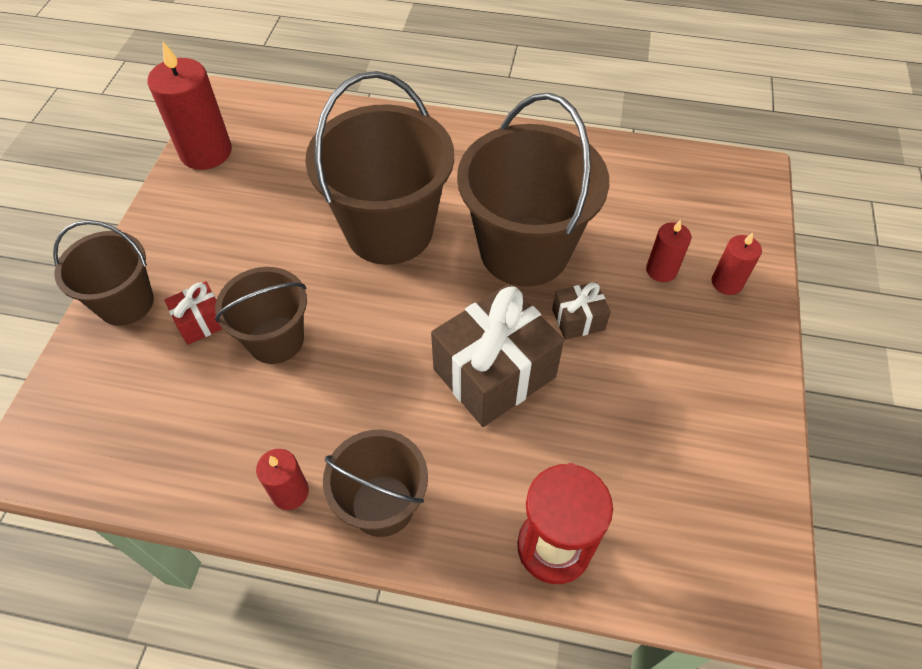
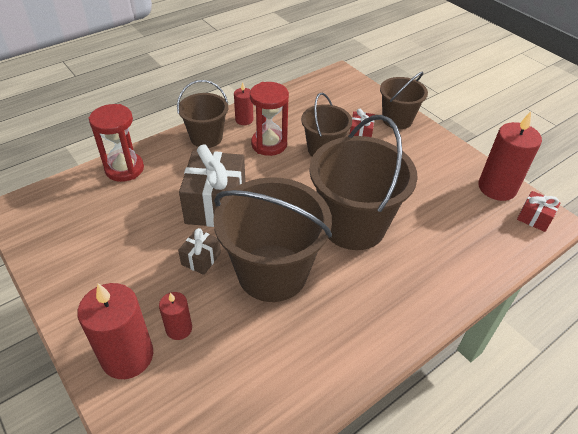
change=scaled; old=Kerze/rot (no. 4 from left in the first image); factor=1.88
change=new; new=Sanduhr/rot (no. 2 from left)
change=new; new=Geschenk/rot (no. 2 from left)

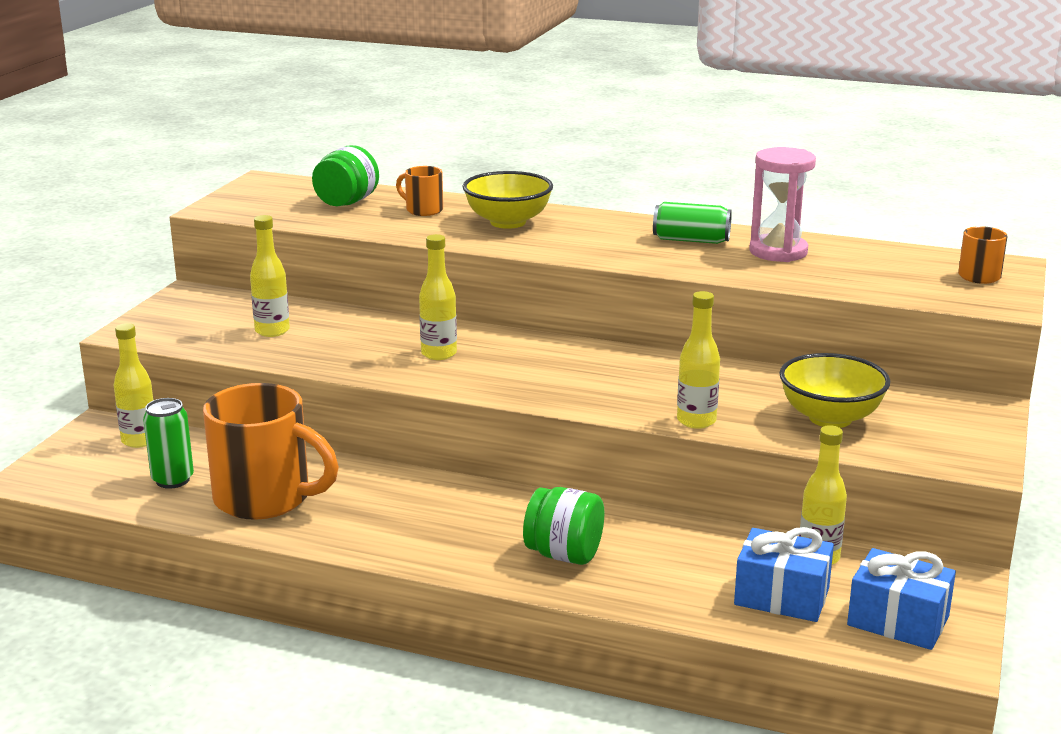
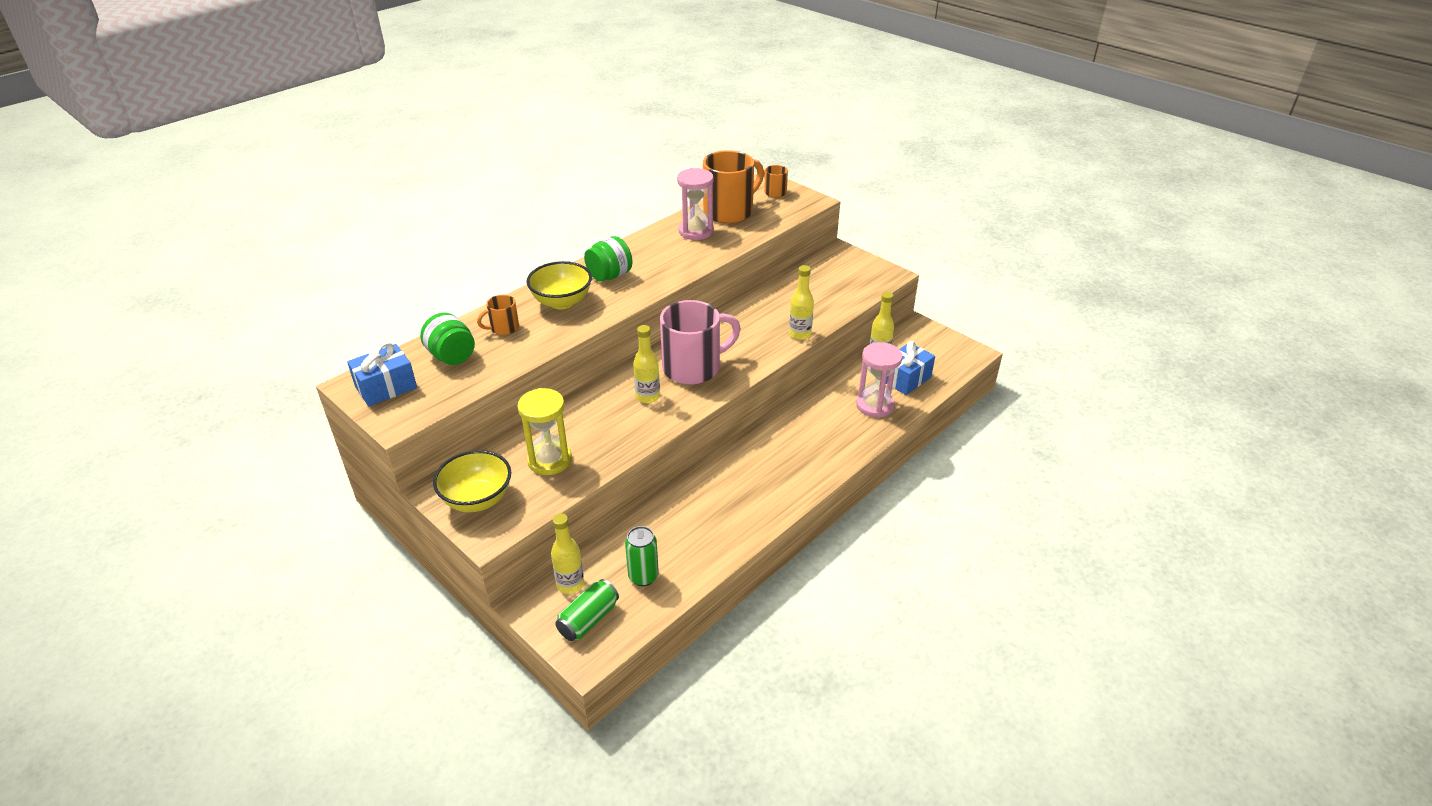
change=shifted; old=Tasse/orange (no. 1 from left in the first image); new=Tasse/orange (no. 2 from left)
change=swapped; old=Flasche/gelb (no. 2 from left); new=Sanduhr/gelb
change=shifted; old=Einmachglas/grün (no. 2 from left)
change=shifted; old=Dose/grün (no. 2 from left in the first image); new=Dose/grün (no. 1 from left)
change=shifted; old=Schüssel/gelb (no. 2 from left in the first image); new=Schüssel/gelb (no. 1 from left)
change=shifted; old=Geschenk/blau (no. 2 from left in the first image); new=Geschenk/blau (no. 1 from left)
change=new; new=Tasse/rosa
change=new; new=Sanduhr/rosa (no. 2 from left)

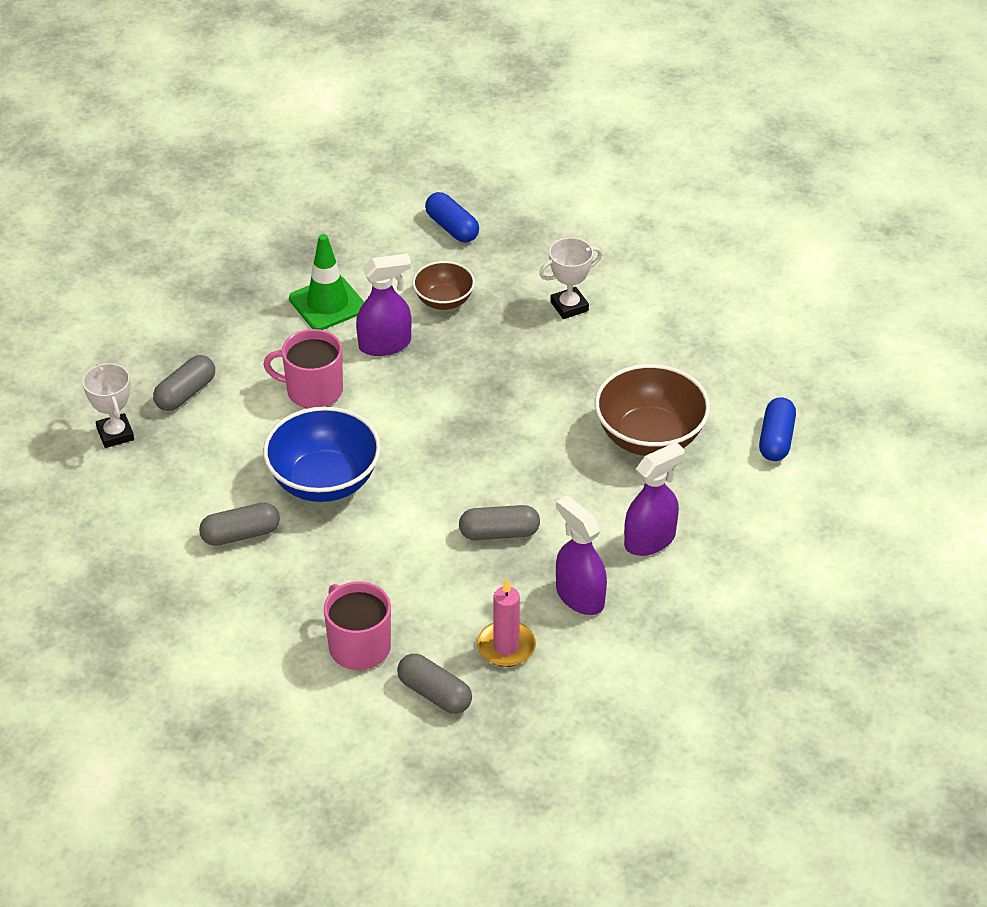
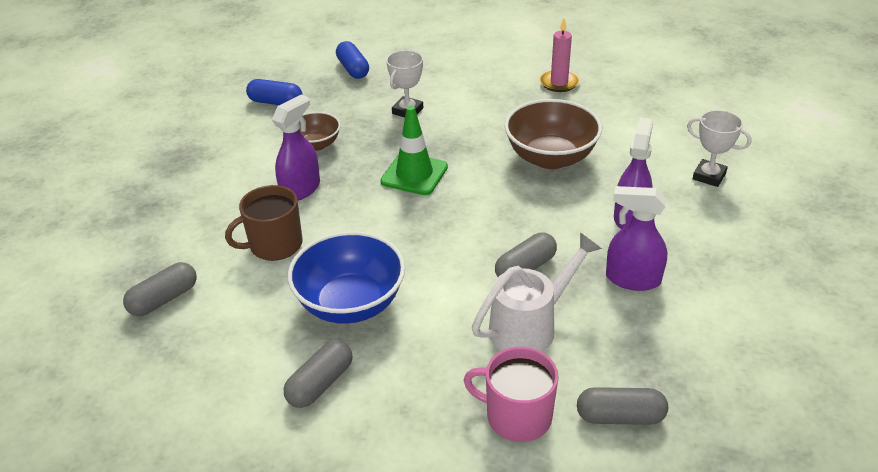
change=shifted; old=Pokal/weiß (no. 1 from left in the first image); new=Pokal/weiß (no. 2 from left)
change=rotated; old=Kapsel/grau (no. 1 from left); degrees=45
change=repainted; old=Tasse/rosa (no. 1 from left); new=Tasse/braun
change=shifted; old=Leitkegel/grün
change=shifted; old=Kerze/rosa
change=shifted; old=Kapsel/blau (no. 2 from left)
change=new; new=Gießkanne/weiß

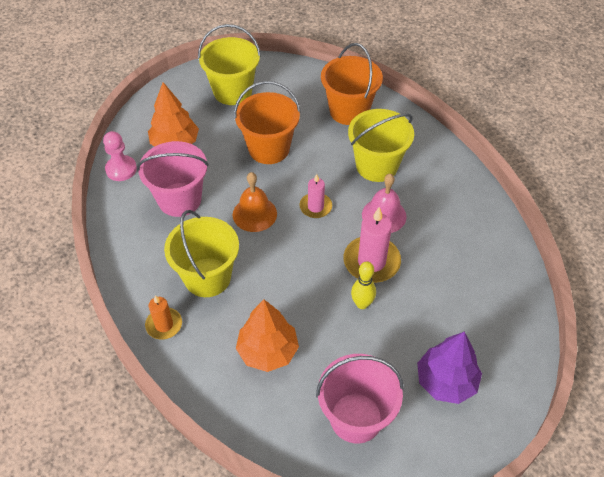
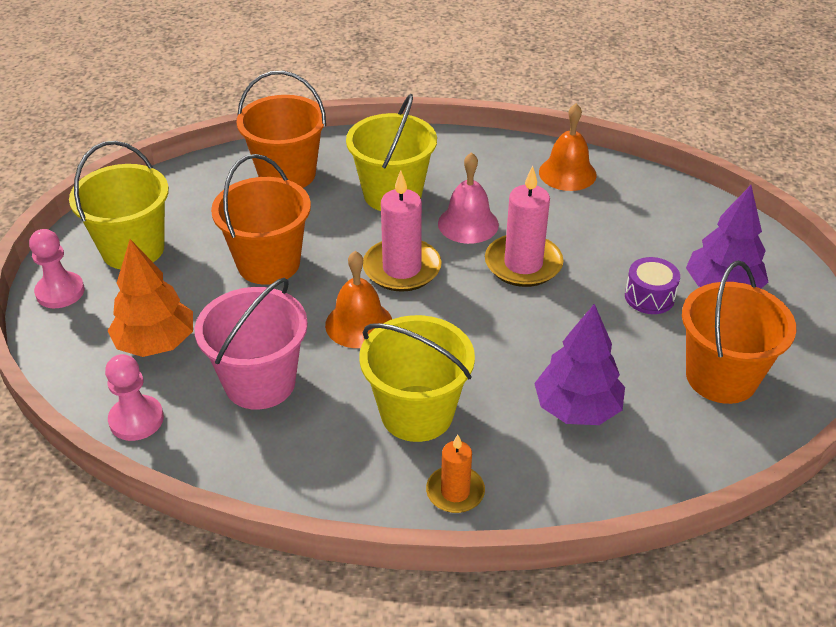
change=repainted; old=Baum/orange (no. 2 from left); new=Baum/lila (no. 1 from left)
change=scaled; old=Kerze/rosa (no. 1 from left); factor=1.65
change=repainted; old=Eimer/rosa (no. 2 from left); new=Eimer/orange (no. 3 from left)
change=gone; old=Bowlingkegel/gelb
change=new; new=Bauer/rosa (no. 1 from left)
change=new; new=Glocke/orange (no. 2 from left)
change=new; new=Trommel/lila

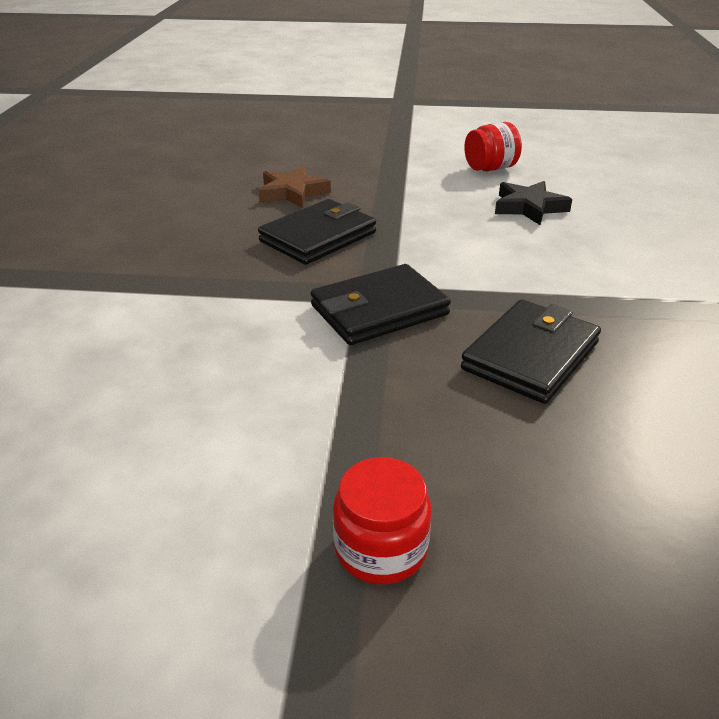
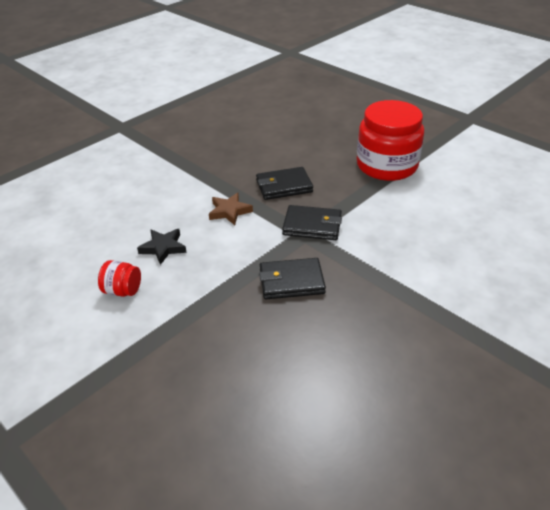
change=shifted; old=Stern/braun
change=scaled; old=Einmachglas/rot (no. 1 from left in the first image); factor=2.36

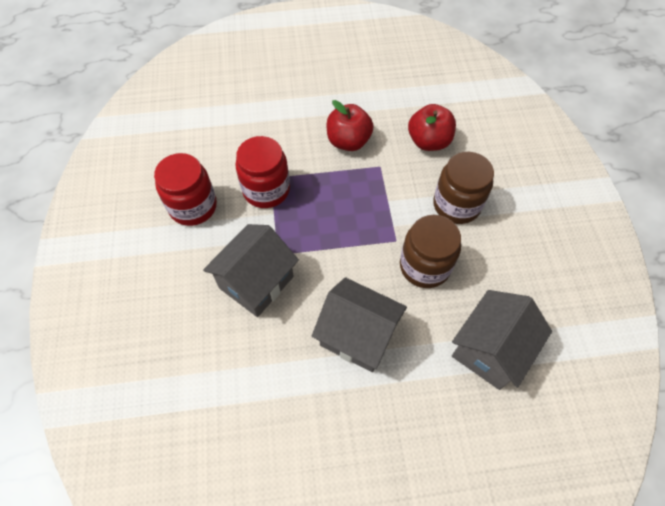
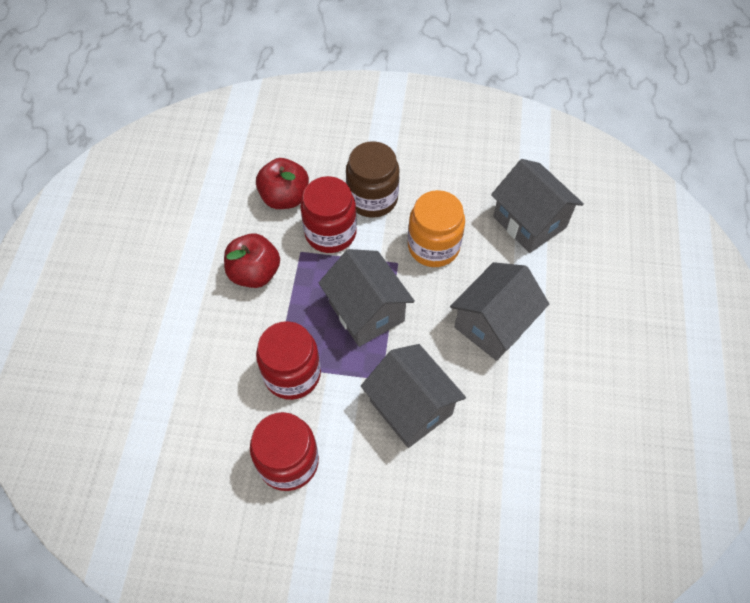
change=repainted; old=Einmachglas/braun (no. 1 from left); new=Einmachglas/orange
change=new; new=Einmachglas/rot (no. 3 from left)
change=new; new=Haus/grau (no. 1 from left)

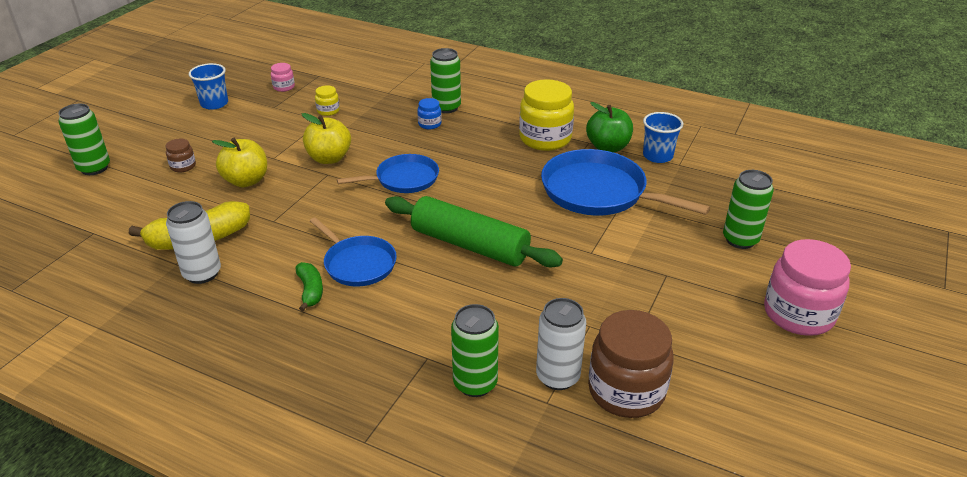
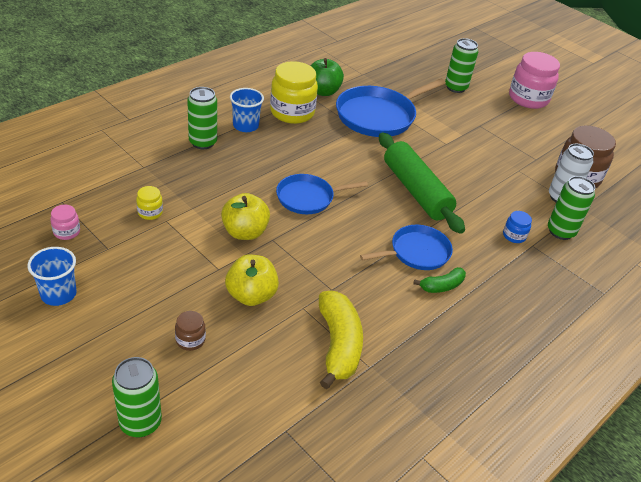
change=gone; old=Dose/weiß (no. 1 from left)
change=rotated; old=Banane/grün; degrees=150
change=rotated; old=Pfanne/blau (no. 2 from left in the first image); degrees=-105
change=rotated; old=Nudelholz/grün; degrees=-75
change=shifted; old=Einmachglas/blau
change=shifted; old=Becher/blau (no. 2 from left)

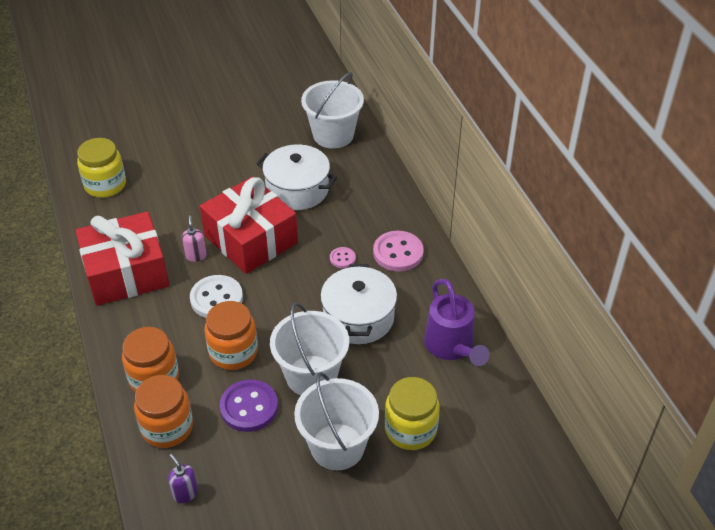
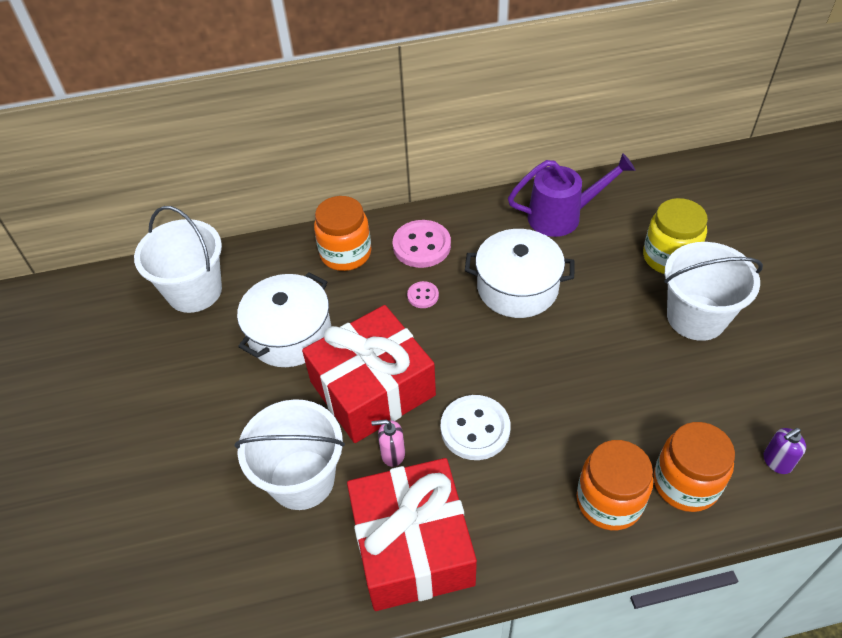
change=gone; old=Einmachglas/gelb (no. 1 from left)
change=shifted; old=Einmachglas/orange (no. 3 from left in the first image); new=Einmachglas/orange (no. 1 from left)
change=gone; old=Knopf/lila
change=shifted; old=Eimer/weiß (no. 1 from left in the first image); new=Eimer/weiß (no. 2 from left)

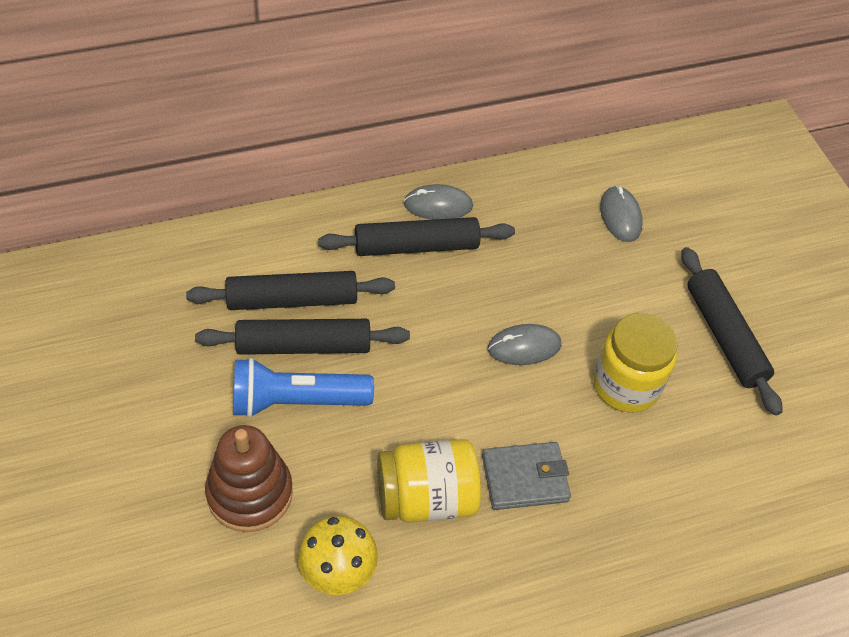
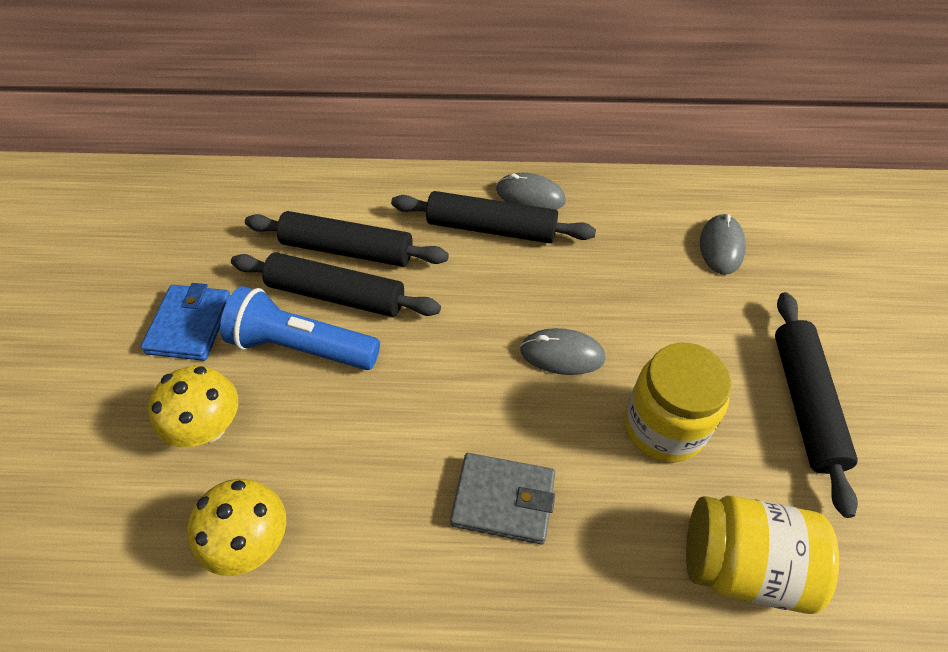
change=swapped; old=Stapelspielzeug/braun; new=Pilz/gelb (no. 1 from left)
change=shifted; old=Einmachglas/gelb (no. 1 from left in the first image); new=Einmachglas/gelb (no. 2 from left)
change=new; new=Geldbörse/blau

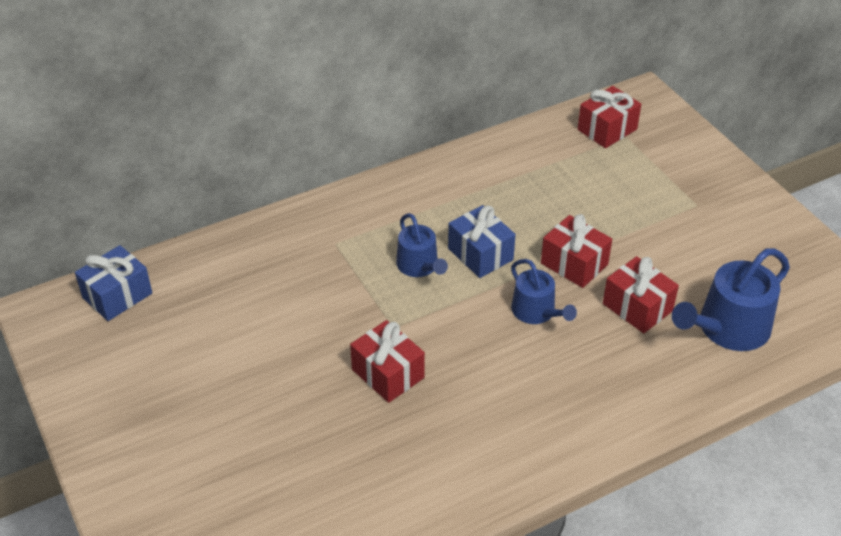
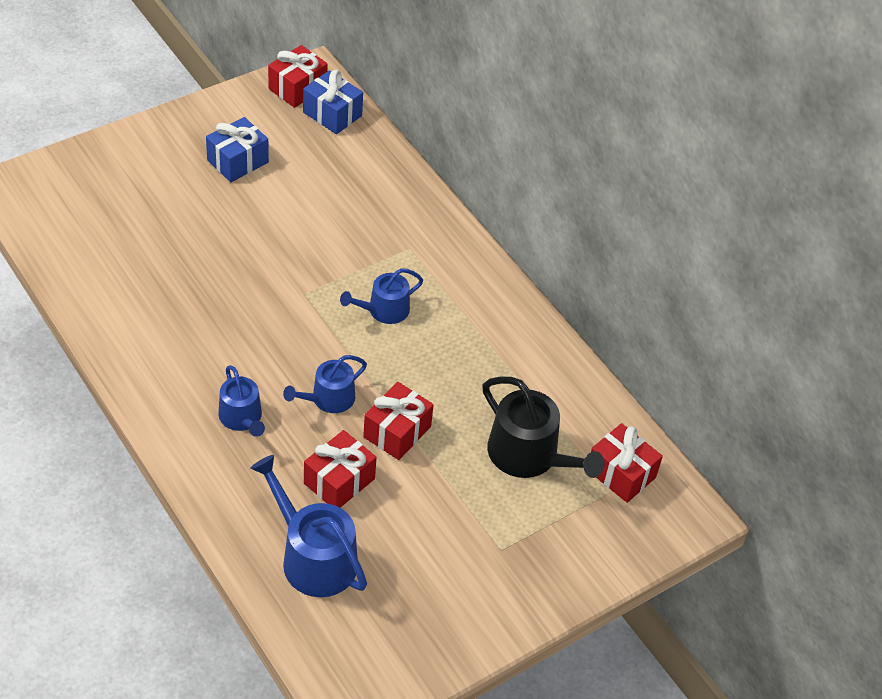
change=shifted; old=Geschenk/rot (no. 1 from left)
change=shifted; old=Geschenk/blau (no. 2 from left in the first image); new=Geschenk/blau (no. 1 from left)
change=new; new=Gießkanne/blau (no. 1 from left)
change=new; new=Gießkanne/schwarz

